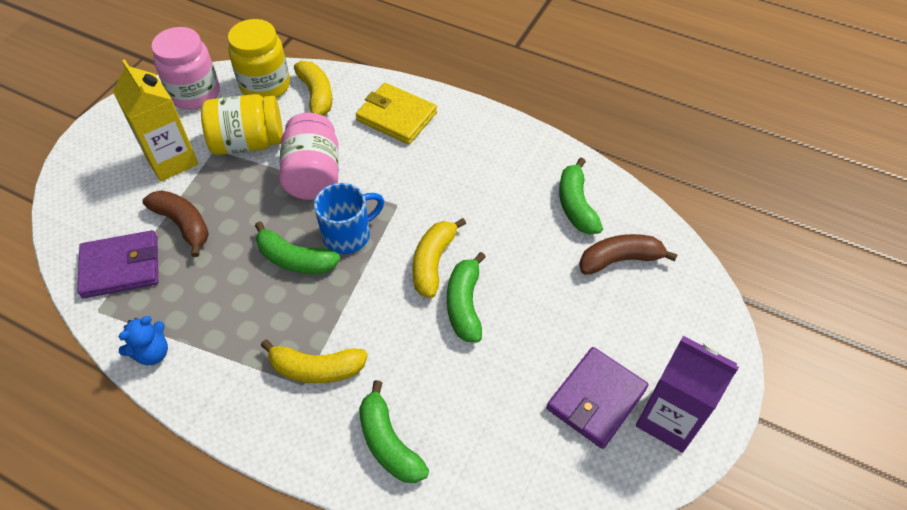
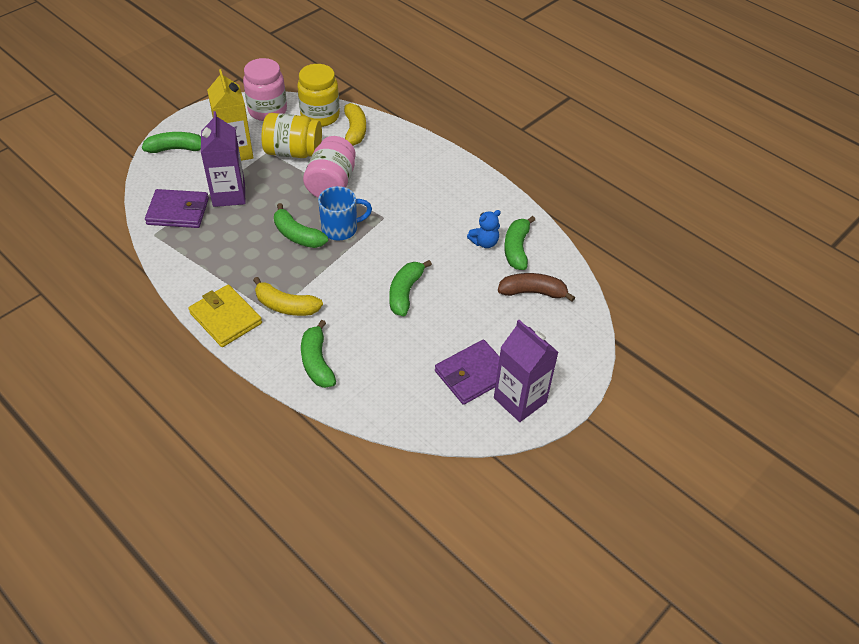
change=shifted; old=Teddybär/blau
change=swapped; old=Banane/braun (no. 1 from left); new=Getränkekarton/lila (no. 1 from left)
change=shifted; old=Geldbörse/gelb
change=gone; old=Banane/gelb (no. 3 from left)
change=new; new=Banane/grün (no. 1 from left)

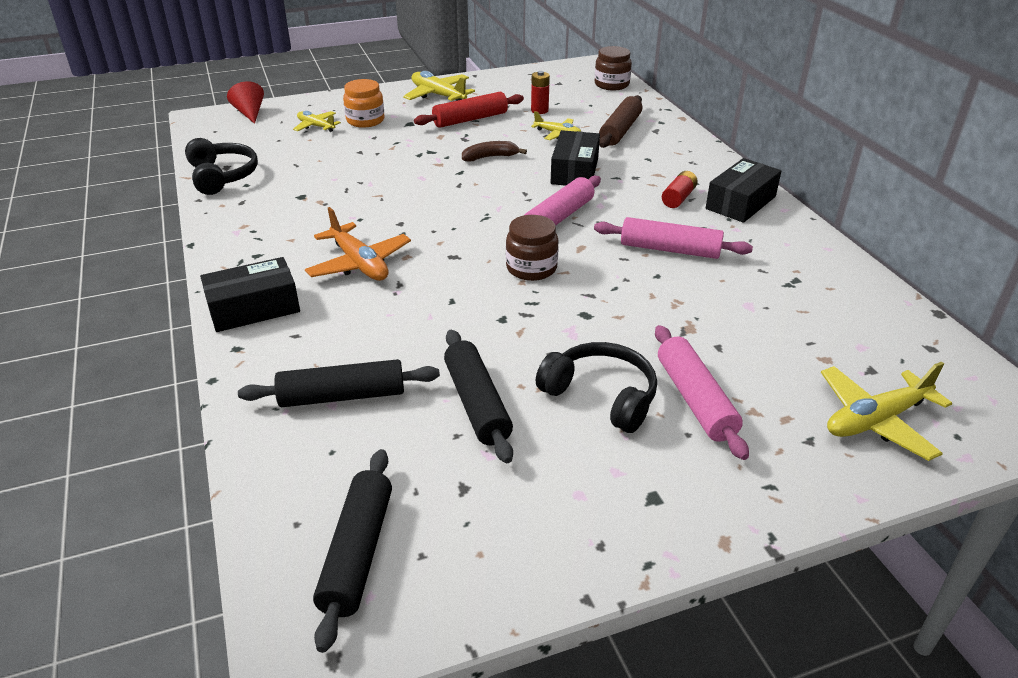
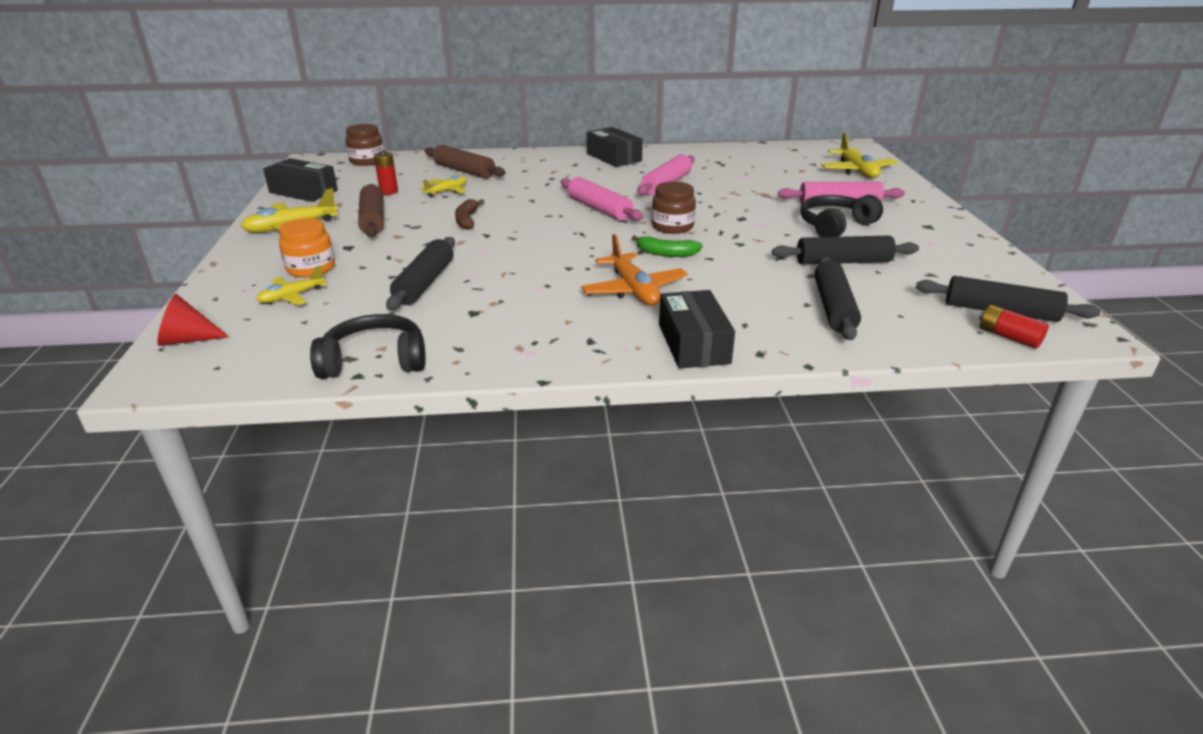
change=rotated; old=Flugzeug/orange; degrees=90
change=repainted; old=Nudelholz/rot; new=Nudelholz/braun (no. 1 from left)
change=shifted; old=Schachtel/schwarz (no. 2 from left in the first image); new=Schachtel/schwarz (no. 1 from left)
change=shifted; old=Batterie/rot (no. 2 from left)
change=new; new=Nudelholz/schwarz (no. 1 from left)
change=new; new=Banane/grün

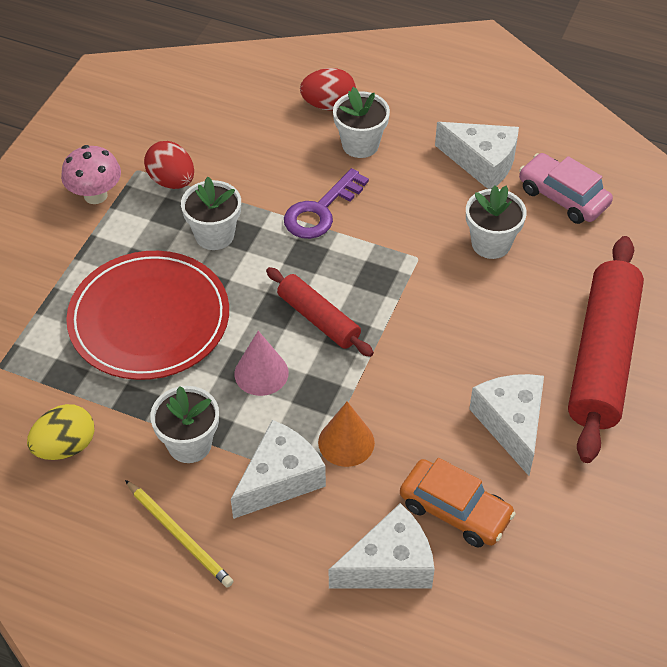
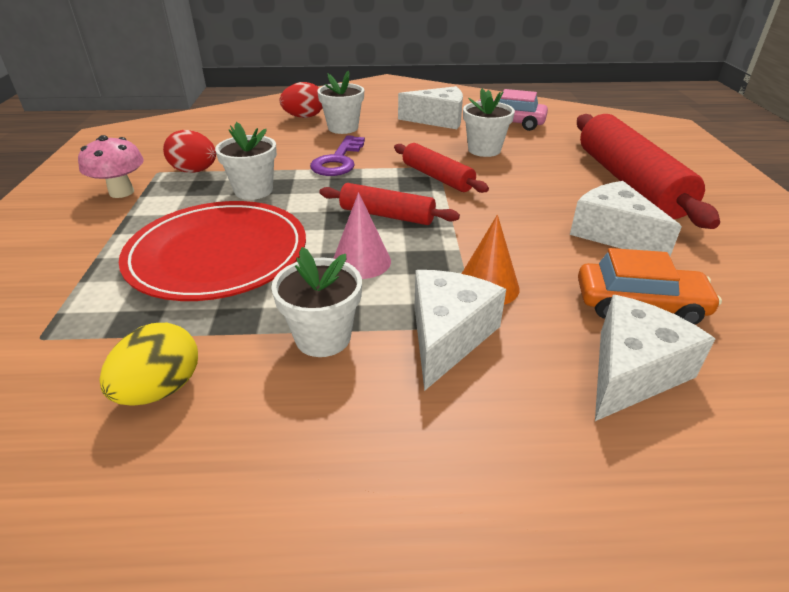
change=gone; old=Bleistift/gelb
change=new; new=Nudelholz/rot (no. 2 from left)

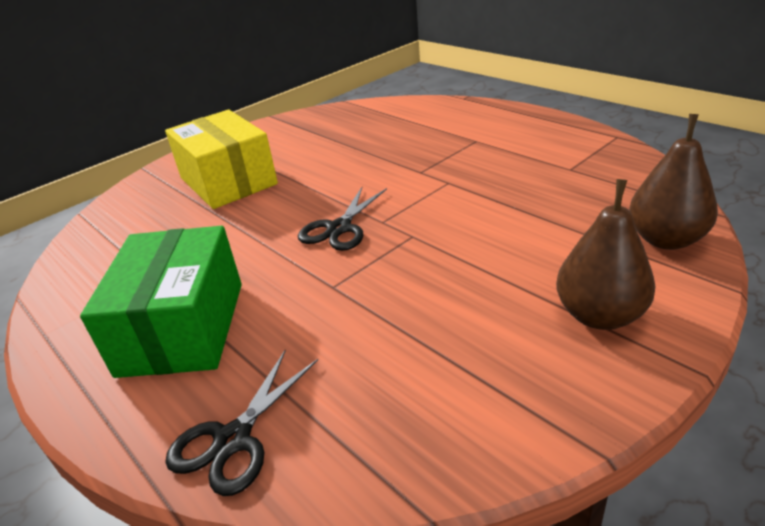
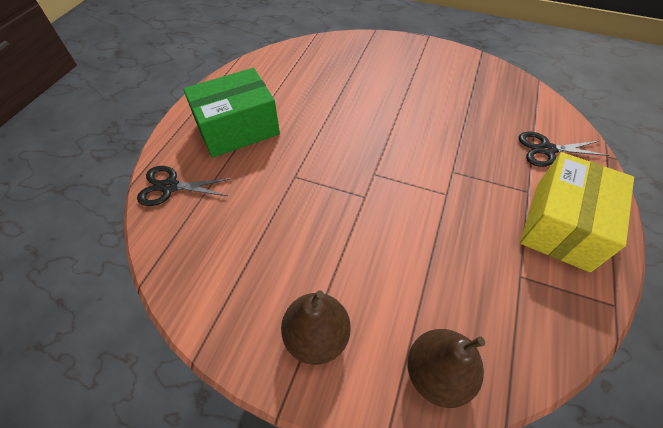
change=shifted; old=Schachtel/gelb
change=shifted; old=Schere/schwarz (no. 2 from left)

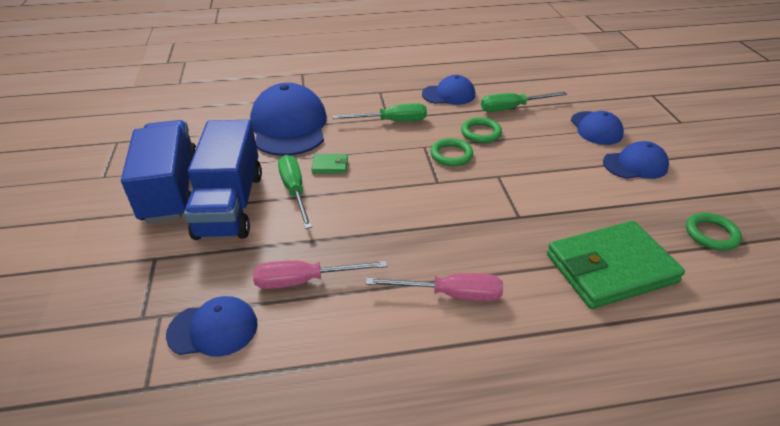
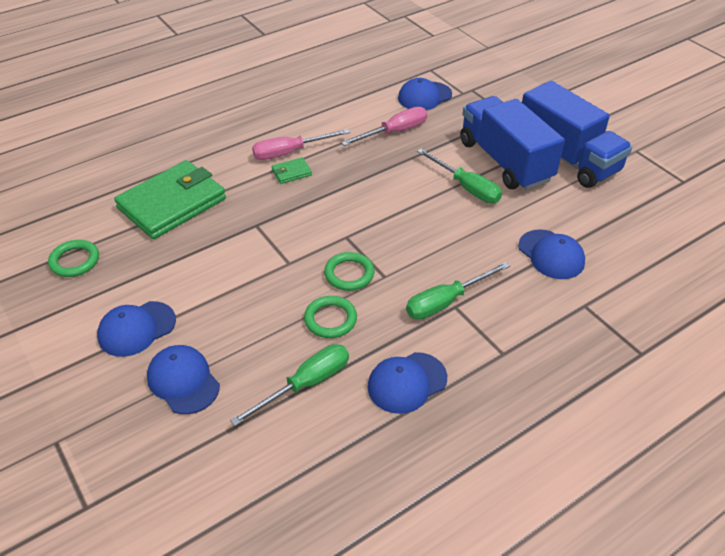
change=scaled; old=Kappe/blau (no. 2 from left in the first image); factor=0.56
change=shifted; old=Geldbörse/grün (no. 1 from left in the first image); new=Geldbörse/grün (no. 2 from left)

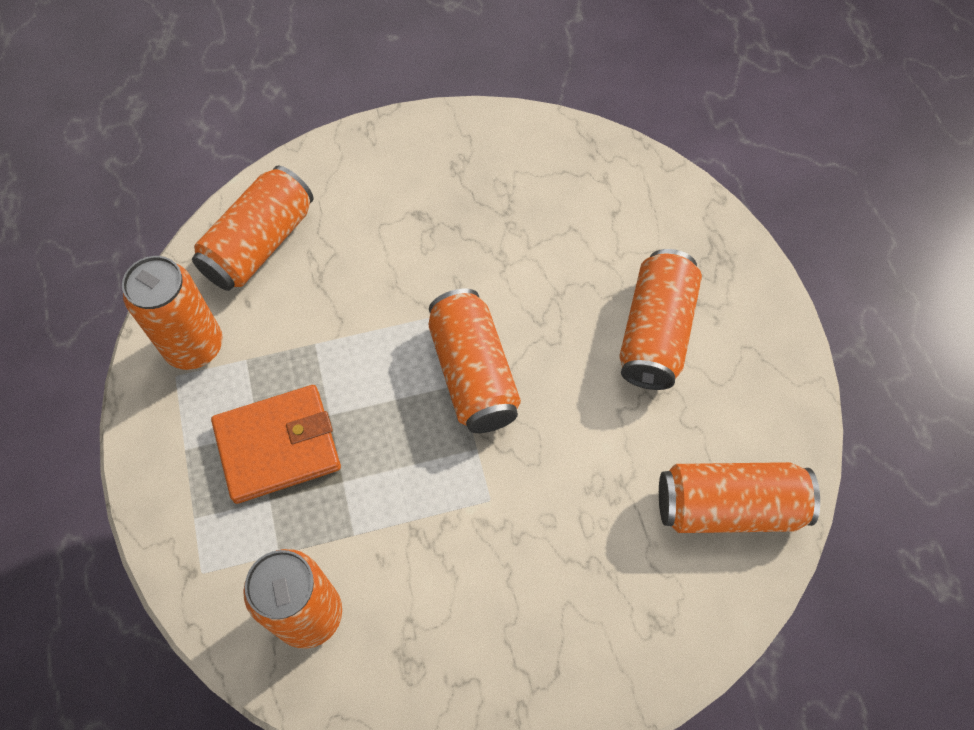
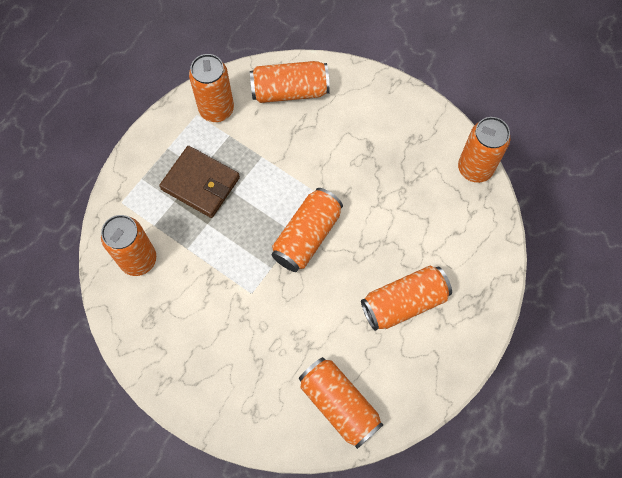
change=repainted; old=Geldbörse/orange; new=Geldbörse/braun
change=new; new=Dose/orange (no. 7 from left)

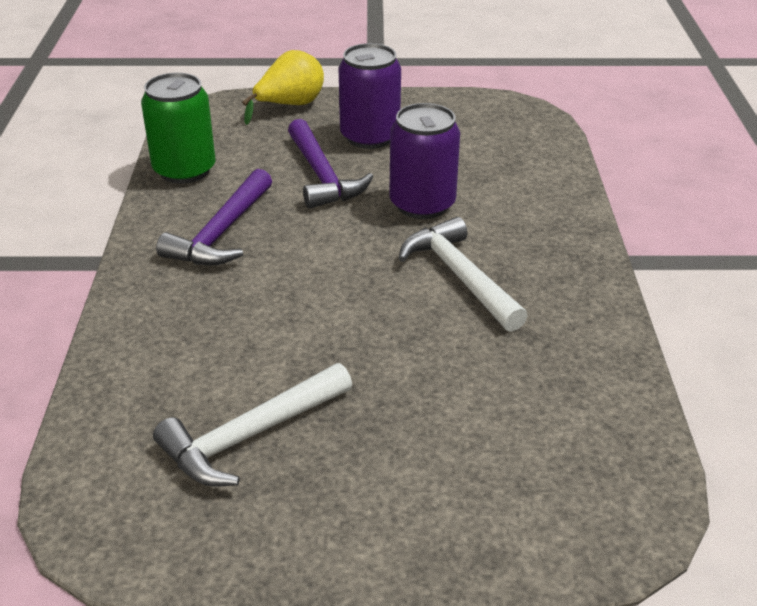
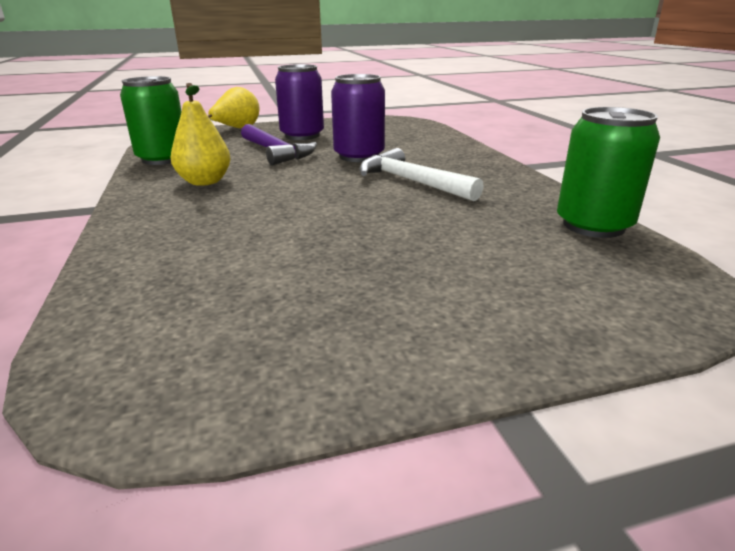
change=gone; old=Hammer/weiß (no. 1 from left)
change=swapped; old=Hammer/lila (no. 1 from left); new=Birne/gelb (no. 1 from left)
change=new; new=Dose/grün (no. 2 from left)

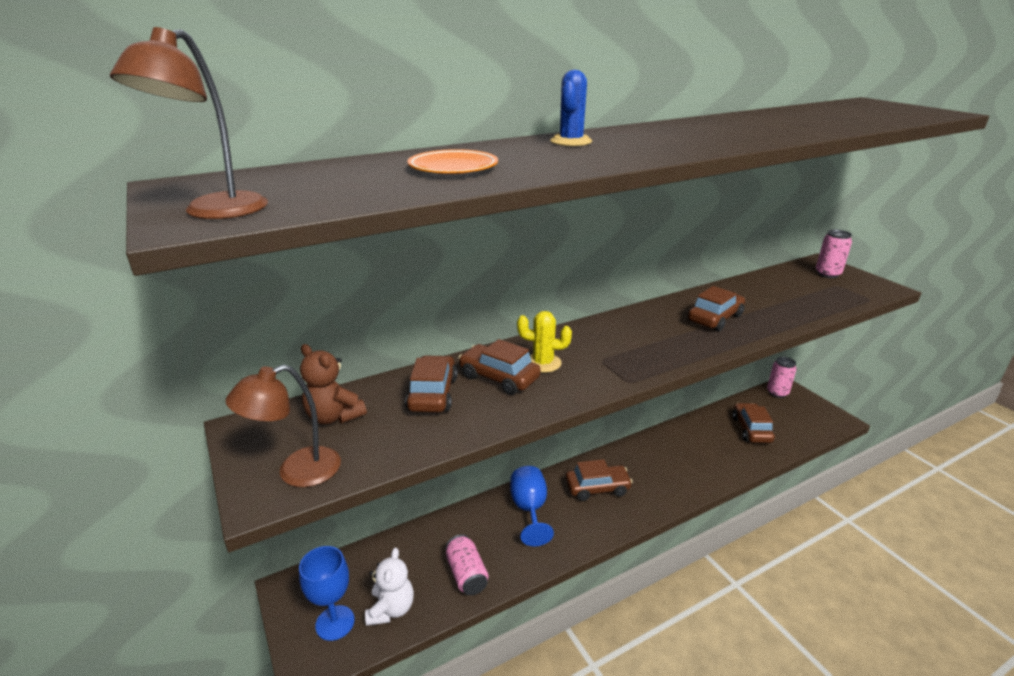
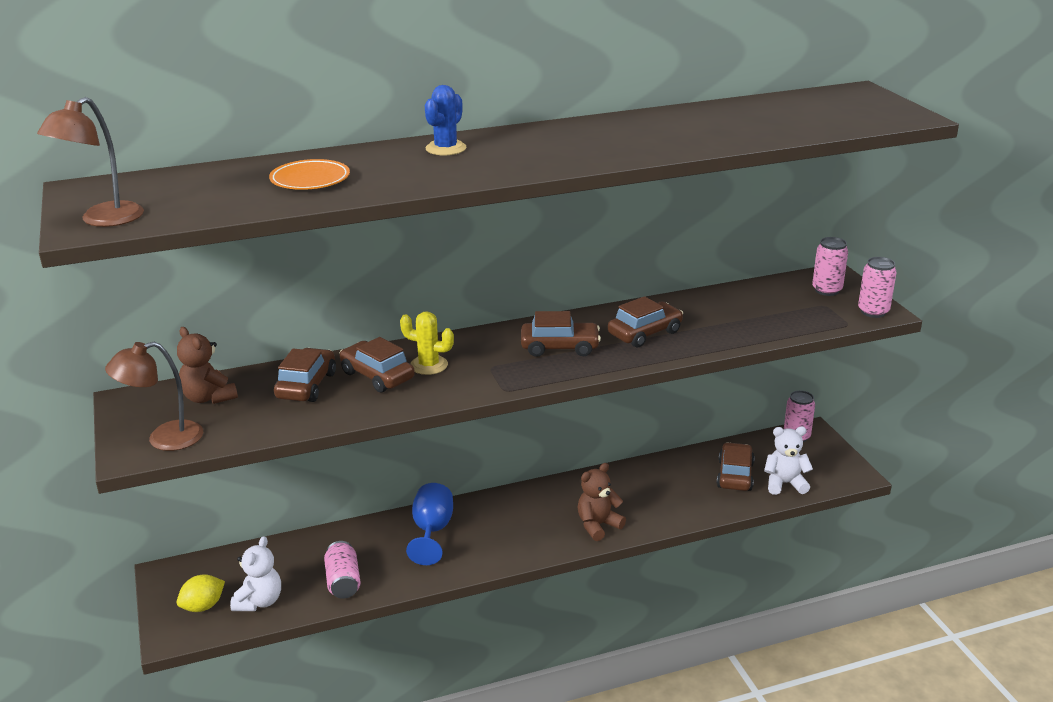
change=swapped; old=Kelch/blau (no. 1 from left); new=Zitrone/gelb
change=shifted; old=Auto/braun (no. 3 from left)
change=new; new=Teddybär/braun (no. 2 from left)
change=new; new=Teddybär/weiß (no. 2 from left)
change=new; new=Dose/rosa (no. 4 from left)

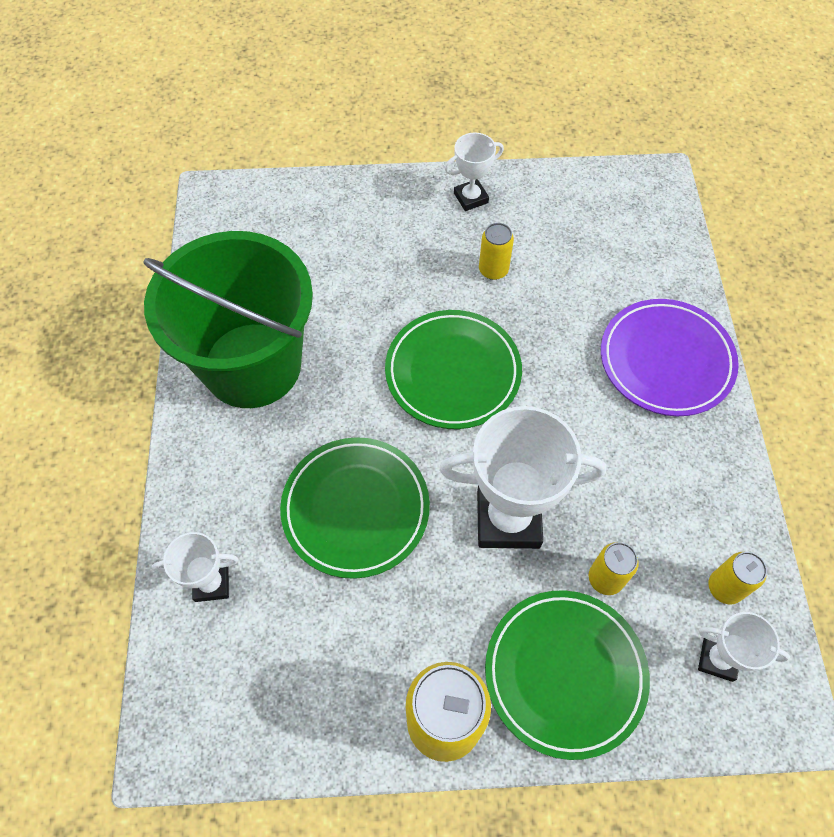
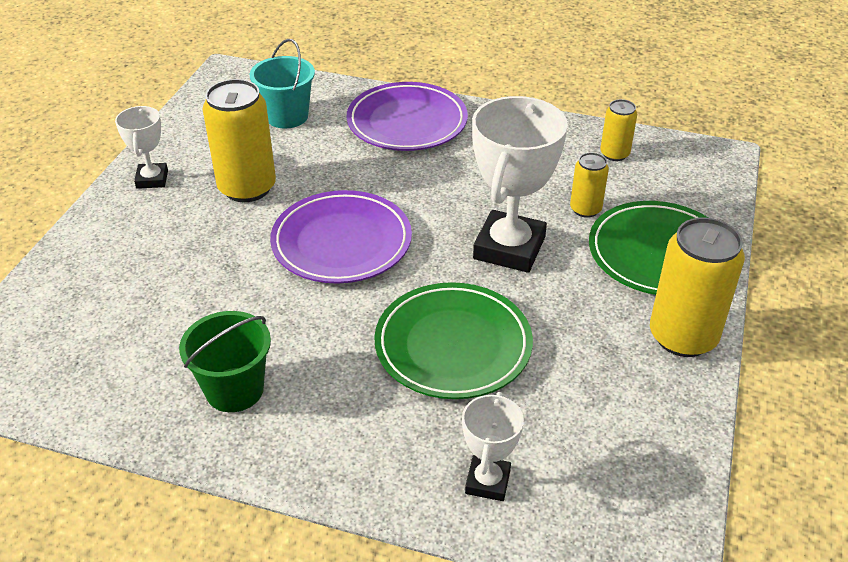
change=scaled; old=Eimer/grün; factor=0.48
change=repainted; old=Teller/grün (no. 2 from left); new=Teller/lila (no. 1 from left)
change=scaled; old=Dose/gelb (no. 2 from left in the first image); factor=1.88
change=gone; old=Pokal/weiß (no. 4 from left)
change=new; new=Eimer/türkis

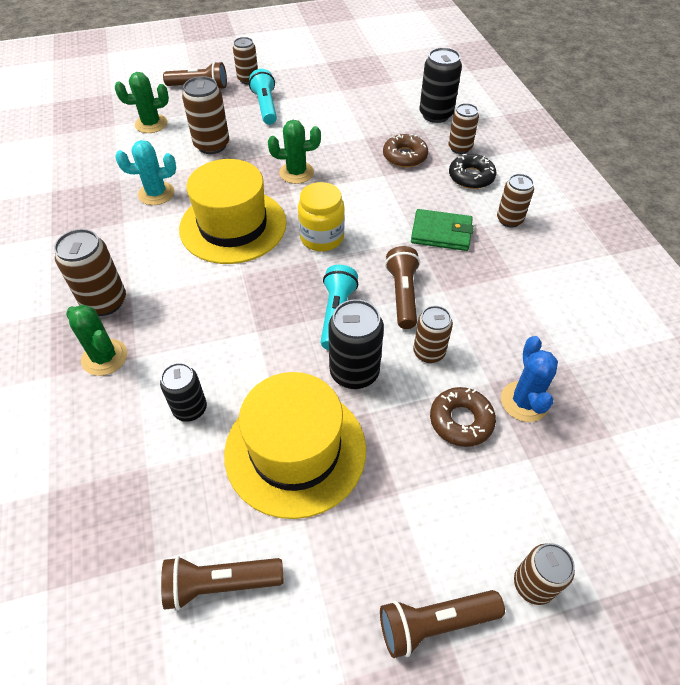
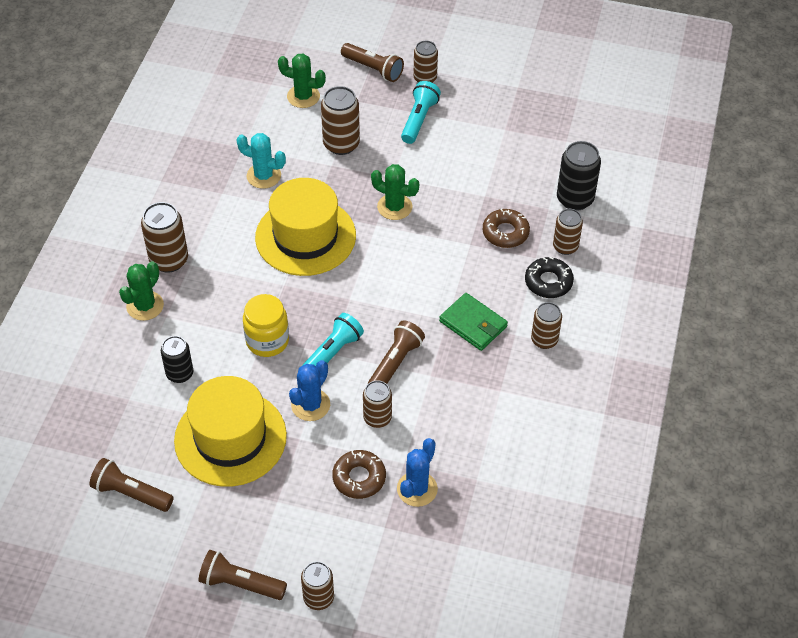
change=rotated; old=Kaktus/grün (no. 1 from left); degrees=45
change=shifted; old=Einmachglas/gelb
change=swapped; old=Dose/schwarz (no. 2 from left); new=Kaktus/blau (no. 1 from left)

